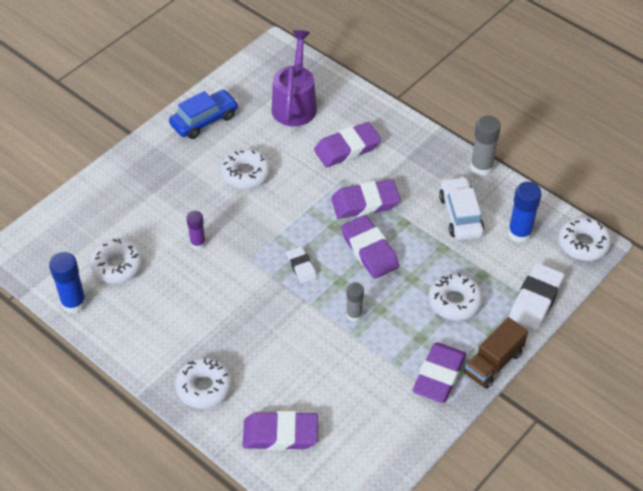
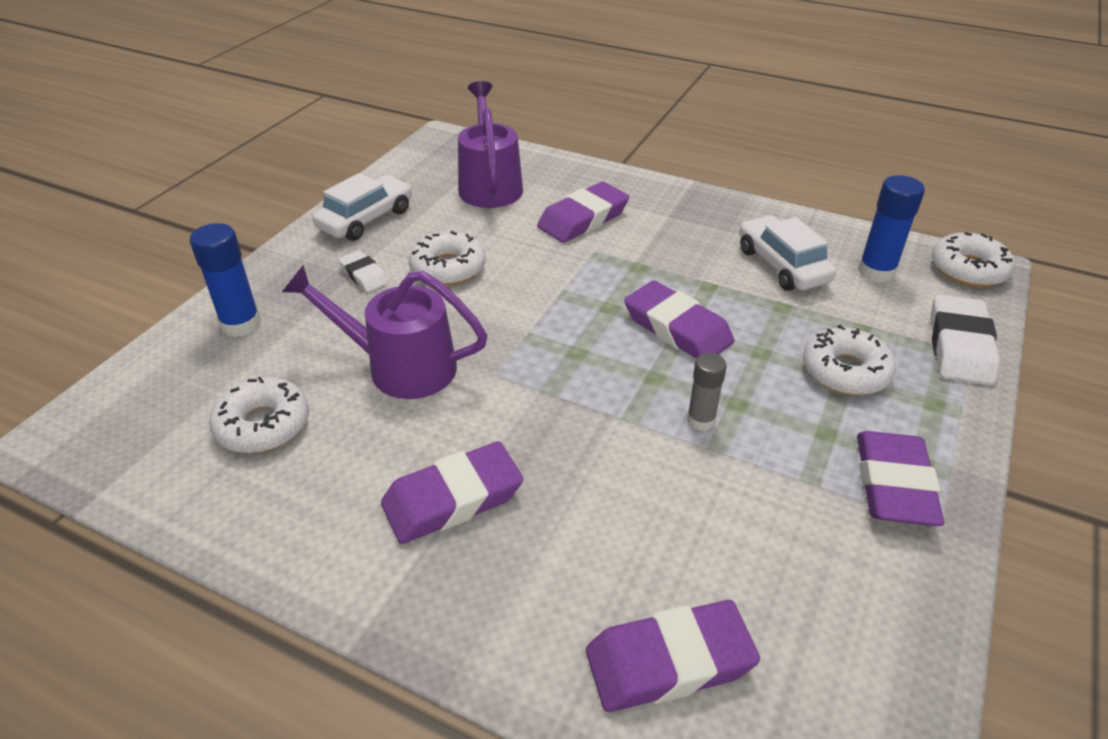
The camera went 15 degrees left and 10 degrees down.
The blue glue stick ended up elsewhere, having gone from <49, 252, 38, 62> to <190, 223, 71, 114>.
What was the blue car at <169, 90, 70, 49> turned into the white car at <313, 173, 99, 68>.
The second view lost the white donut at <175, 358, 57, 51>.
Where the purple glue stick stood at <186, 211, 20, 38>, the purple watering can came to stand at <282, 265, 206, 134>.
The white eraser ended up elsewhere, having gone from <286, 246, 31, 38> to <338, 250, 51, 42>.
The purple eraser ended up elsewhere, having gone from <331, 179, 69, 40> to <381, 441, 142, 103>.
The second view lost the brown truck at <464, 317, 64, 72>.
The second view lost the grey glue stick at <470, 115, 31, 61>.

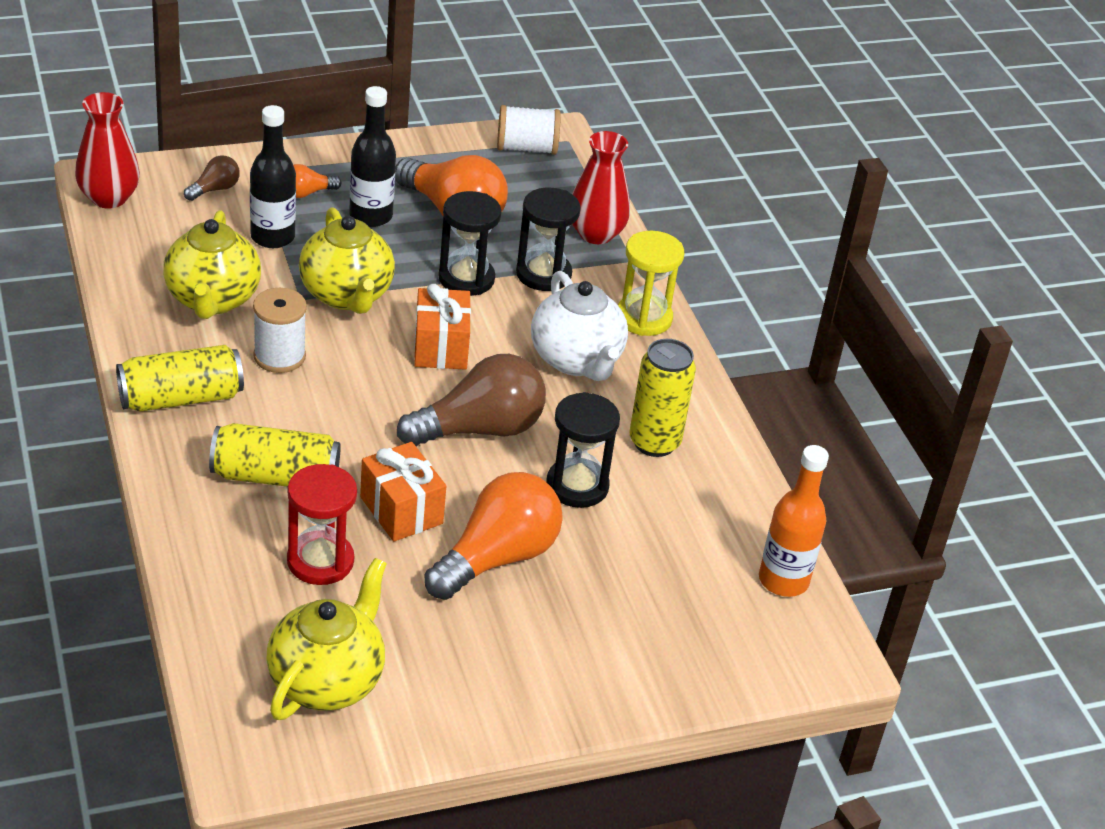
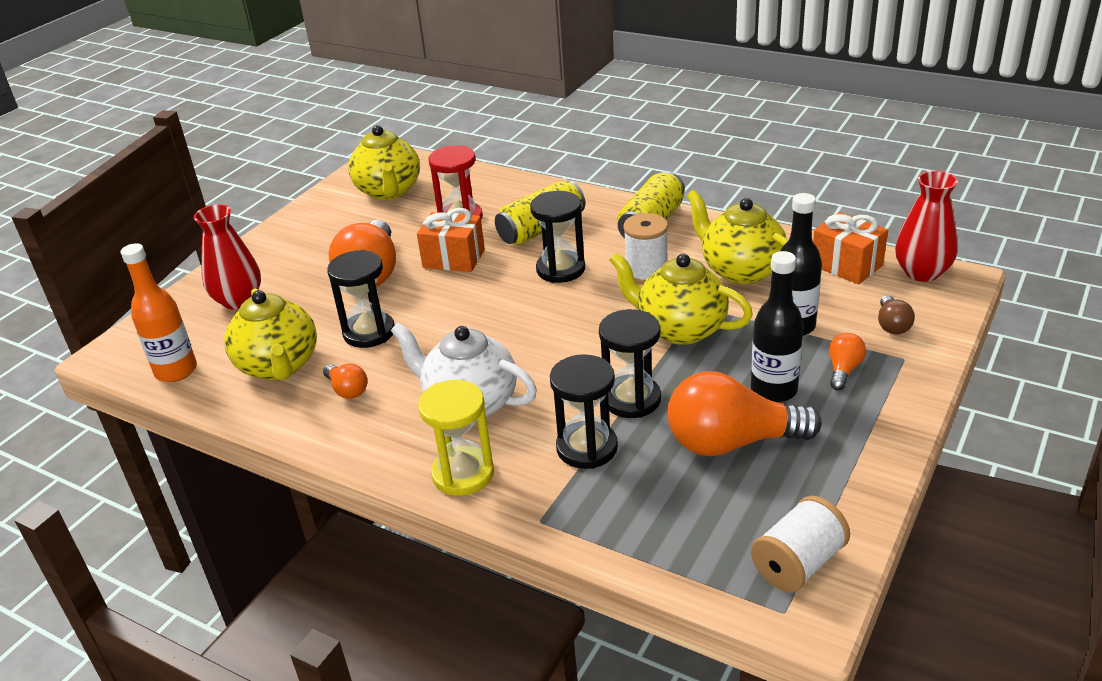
The camera went 145 degrees right and 5 degrees down.
The second view lost the brown light bulb at <397, 354, 149, 93>.
The orange gift ended up elsewhere, having gone from <414, 284, 57, 86> to <813, 212, 75, 72>.
The red vase ended up elsewhere, having gone from <572, 131, 58, 113> to <194, 205, 67, 104>.
Where the yellow can stood at <630, 339, 66, 118>, the orange light bulb came to stand at <323, 364, 44, 35>.
The second view gained the yellow teapot at <224, 289, 93, 91>.
The second view gained the black hourglass at <530, 191, 55, 92>.

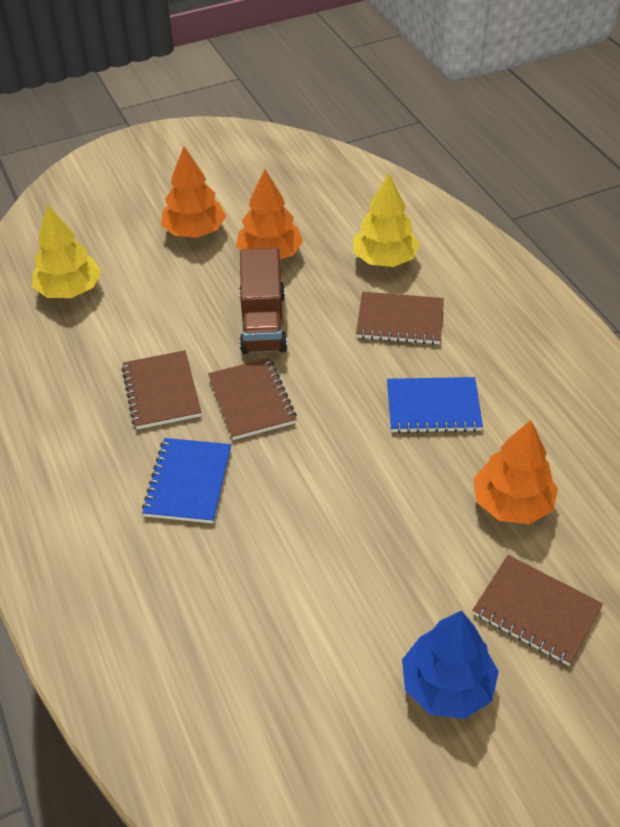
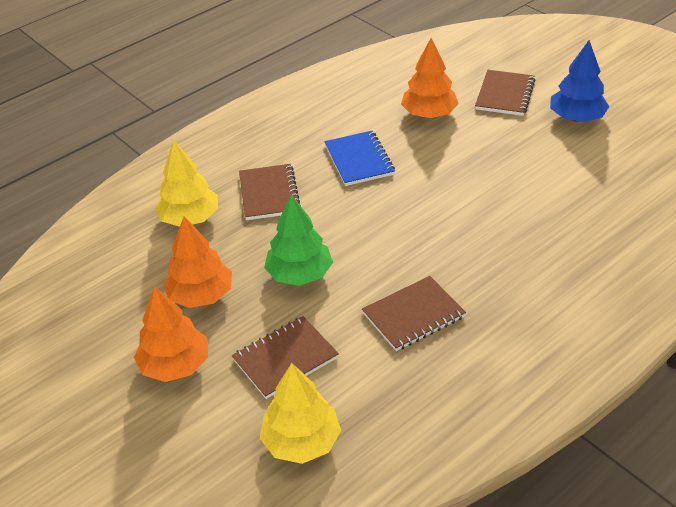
The camera went 105 degrees left and 5 degrees down.
The second view lost the blue notebook at <142, 438, 89, 85>.
The brown notebook ended up elsewhere, having gone from <208, 358, 89, 82> to <232, 316, 107, 83>.
Where the brown truck stood at <239, 248, 48, 106>, the green tree came to stand at <264, 195, 69, 91>.

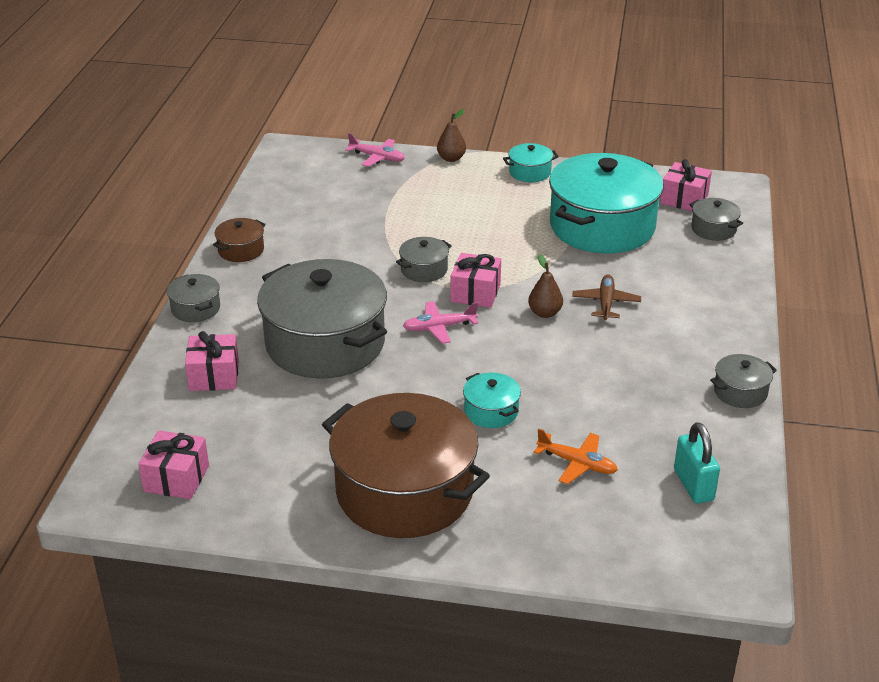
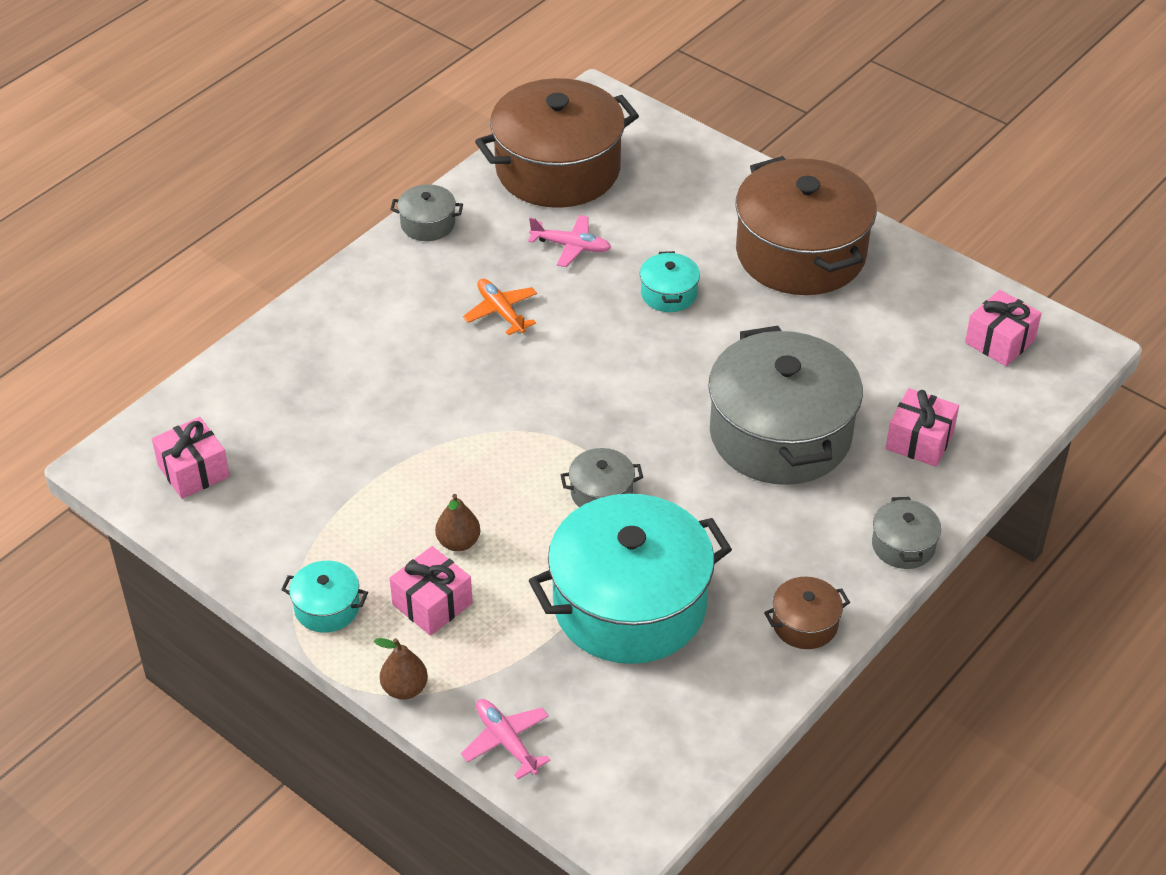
The camera went 150 degrees left and 10 degrees up.
The pink plane ended up elsewhere, having gone from <403, 301, 75, 43> to <528, 215, 83, 52>.
The pink gift ended up elsewhere, having gone from <450, 253, 51, 55> to <390, 546, 83, 90>.
The brown pear ended up elsewhere, having gone from <528, 254, 35, 64> to <435, 494, 45, 57>.
The orange plane ended up elsewhere, having gone from <534, 428, 84, 56> to <463, 279, 74, 56>.
The turquoise pot ended up elsewhere, having gone from <549, 153, 115, 100> to <529, 494, 203, 170>.
The second view lost the brown plane at <572, 274, 69, 46>.
Where the turquoise padlock stood at <674, 422, 46, 82>, the brown pot came to stand at <475, 78, 164, 130>.
The second view lost the grey pot at <690, 198, 53, 43>.

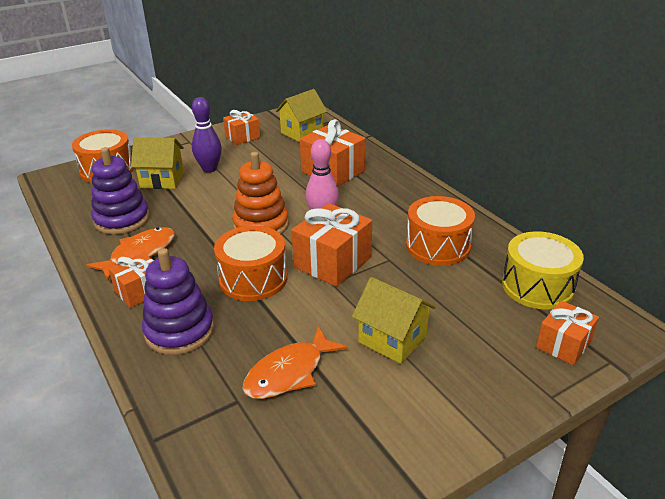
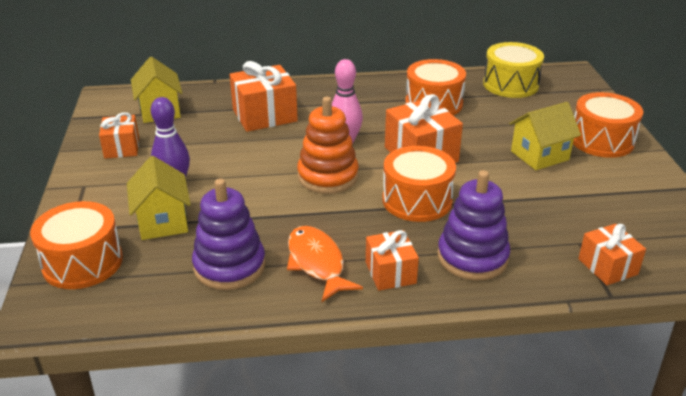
The camera went 65 degrees left and 0 degrees up.
The yellow house at <131, 137, 53, 52> ended up facing another way, 45 degrees counterclockwise from before.
The second view lost the orange fish at <242, 326, 106, 73>.
The orange gift ended up elsewhere, having gone from <536, 300, 63, 65> to <578, 224, 68, 61>.
The second view gained the orange drum at <573, 92, 70, 66>.

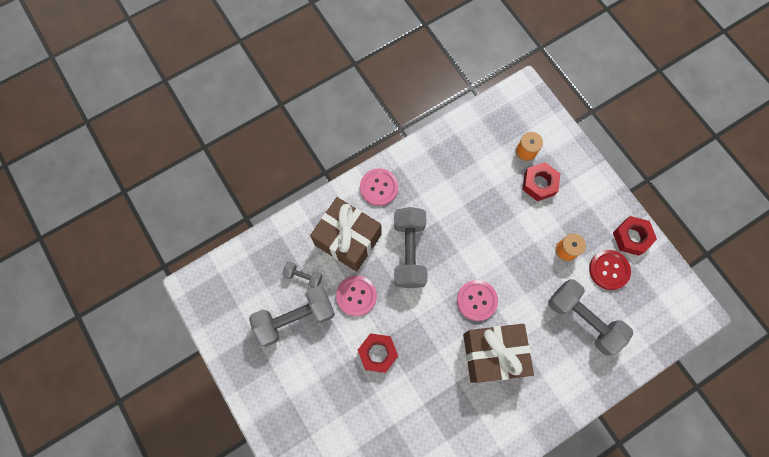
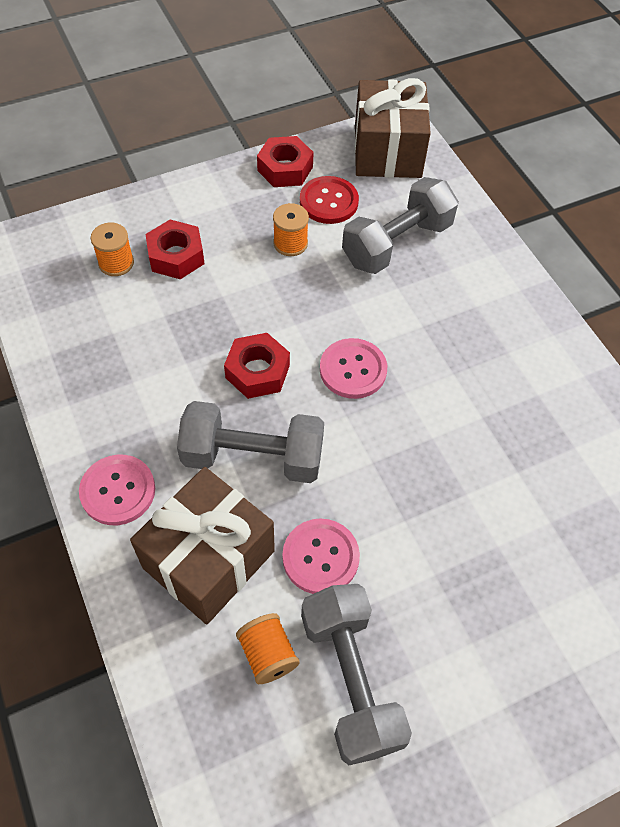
The camera went 85 degrees left and 15 degrees down.
Where the grey dumbbell stood at <282, 261, 40, 27>, the orange spool came to stand at <236, 613, 64, 71>.
The red nut ended up elsewhere, having gone from <358, 333, 40, 40> to <224, 333, 66, 66>.
The brown gift ended up elsewhere, having gone from <463, 324, 71, 59> to <354, 78, 77, 100>.

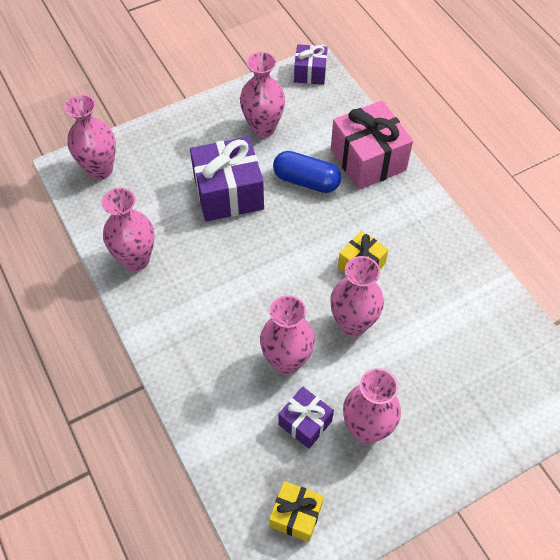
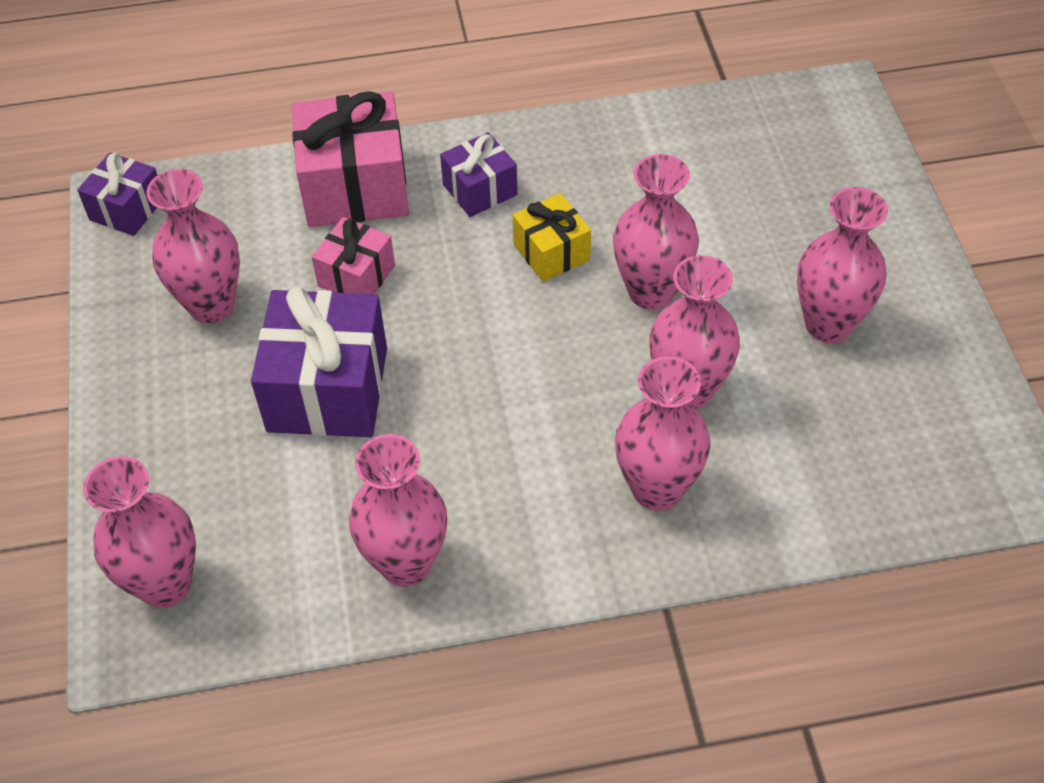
The camera went 70 degrees left and 5 degrees down.
The second view lost the yellow gift at <269, 481, 55, 61>.
Where the blue capsule stood at <273, 151, 68, 42>, the pink gift came to stand at <312, 217, 83, 77>.
The purple gift ended up elsewhere, having gone from <278, 386, 56, 63> to <440, 132, 78, 85>.
The second view gained the pink vase at <615, 356, 95, 155>.

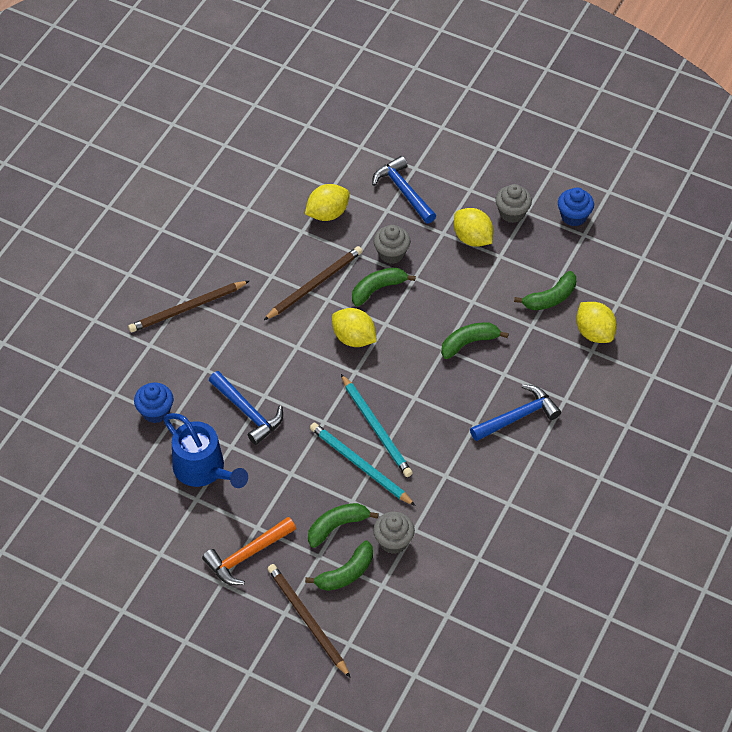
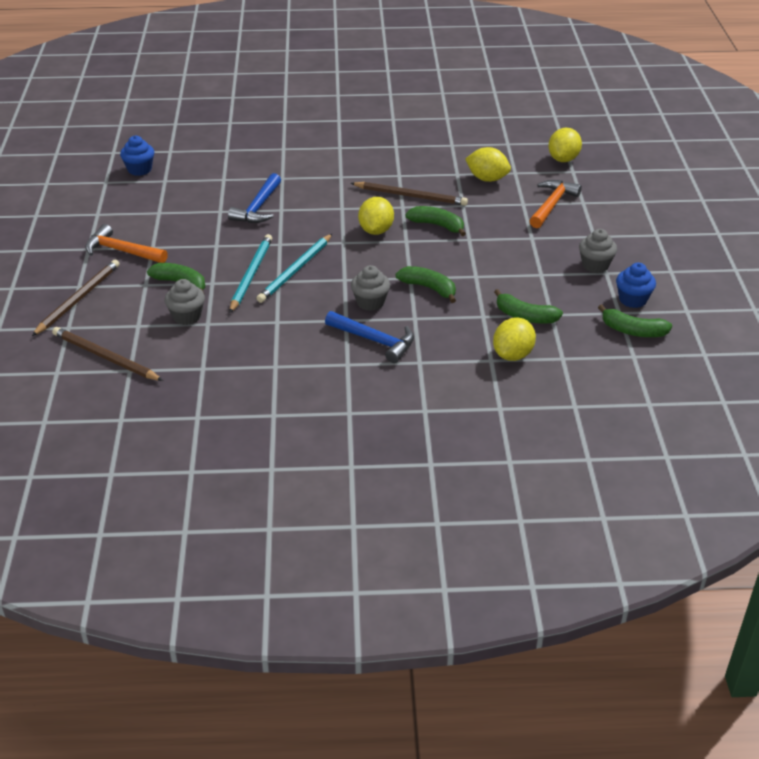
The camera went 60 degrees right and 15 degrees down.
The brown pencil ended up elsewhere, having gone from <128, 281, 121, 51> to <52, 327, 111, 54>.
The blue cupcake ended up elsewhere, having gone from <134, 383, 40, 40> to <120, 136, 34, 40>.
The second view lost the blue watering can at <163, 413, 85, 75>.
The green banana ended up elsewhere, having gone from <305, 541, 68, 50> to <598, 304, 74, 33>.
What was the blue hammer at <372, 156, 64, 68> turned into the orange hammer at <530, 180, 52, 48>.
The grey cupcake ended up elsewhere, having gone from <373, 225, 38, 39> to <351, 265, 39, 46>.
The yellow lemon ended up elsewhere, having gone from <454, 208, 39, 39> to <548, 128, 34, 34>.

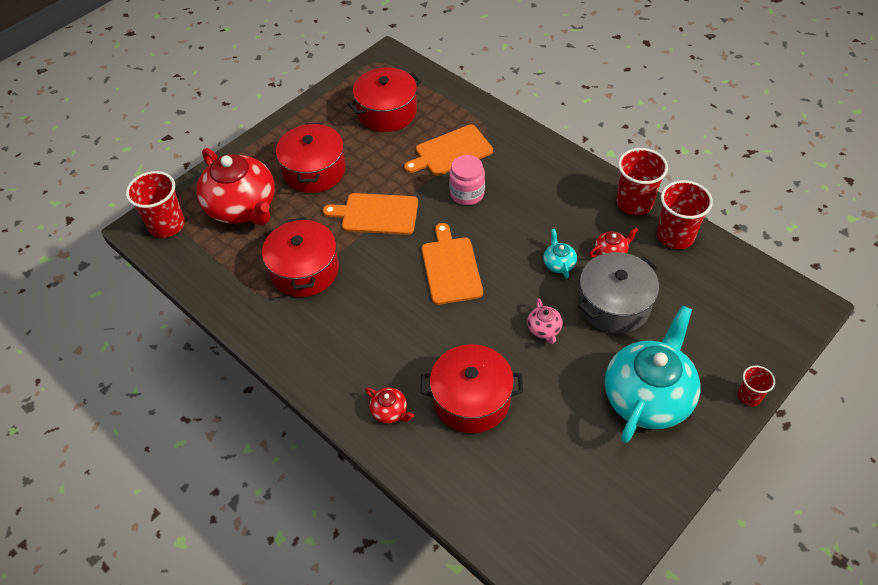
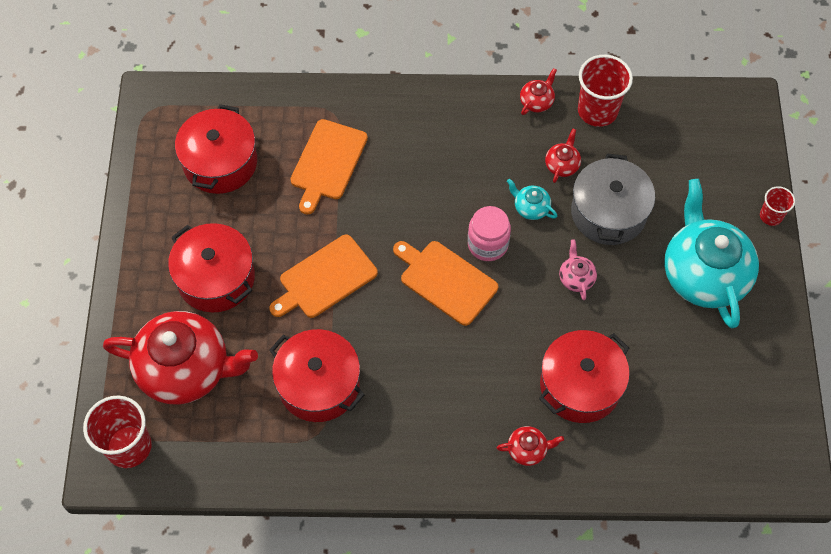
The camera went 45 degrees left and 10 degrees up.
The pink jar ended up elsewhere, having gone from <449, 155, 36, 50> to <468, 206, 43, 55>.
The pink teapot at <527, 298, 36, 46> ended up facing another way, 135 degrees counterclockwise from before.
Where the red cup stood at <616, 148, 52, 67>, the red teapot came to stand at <520, 68, 37, 47>.

